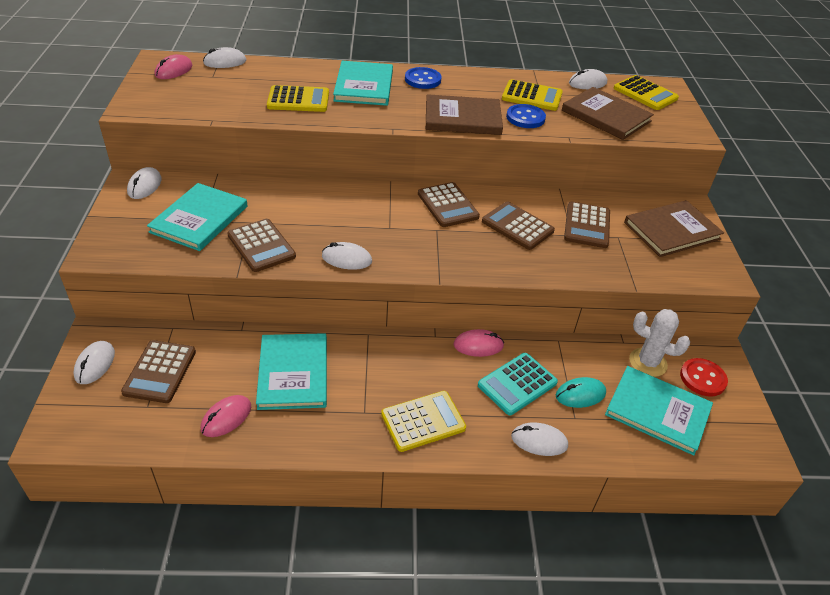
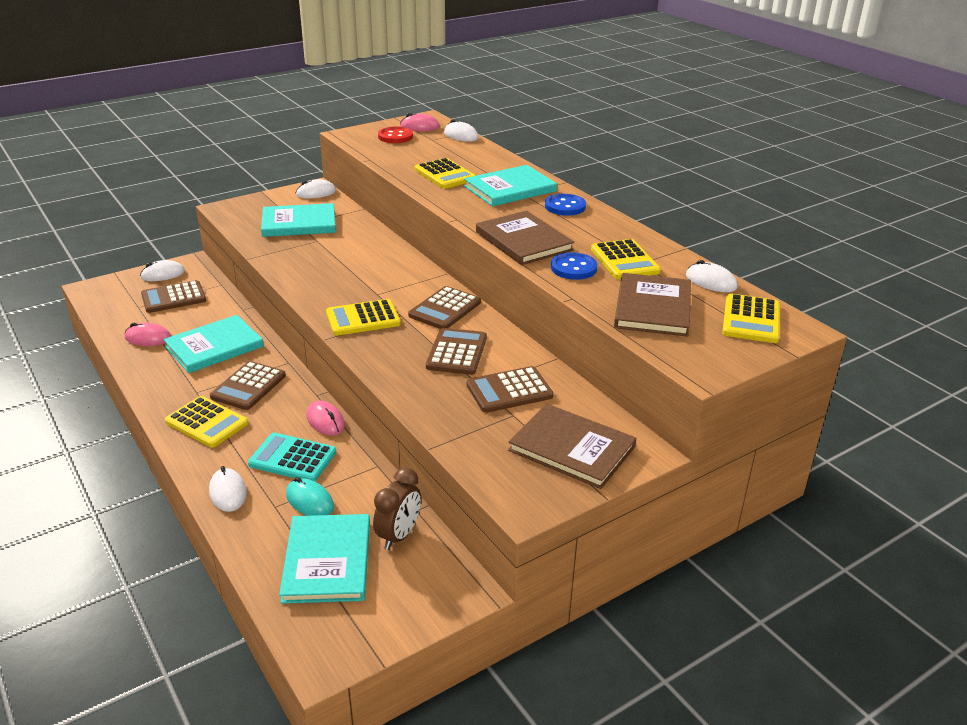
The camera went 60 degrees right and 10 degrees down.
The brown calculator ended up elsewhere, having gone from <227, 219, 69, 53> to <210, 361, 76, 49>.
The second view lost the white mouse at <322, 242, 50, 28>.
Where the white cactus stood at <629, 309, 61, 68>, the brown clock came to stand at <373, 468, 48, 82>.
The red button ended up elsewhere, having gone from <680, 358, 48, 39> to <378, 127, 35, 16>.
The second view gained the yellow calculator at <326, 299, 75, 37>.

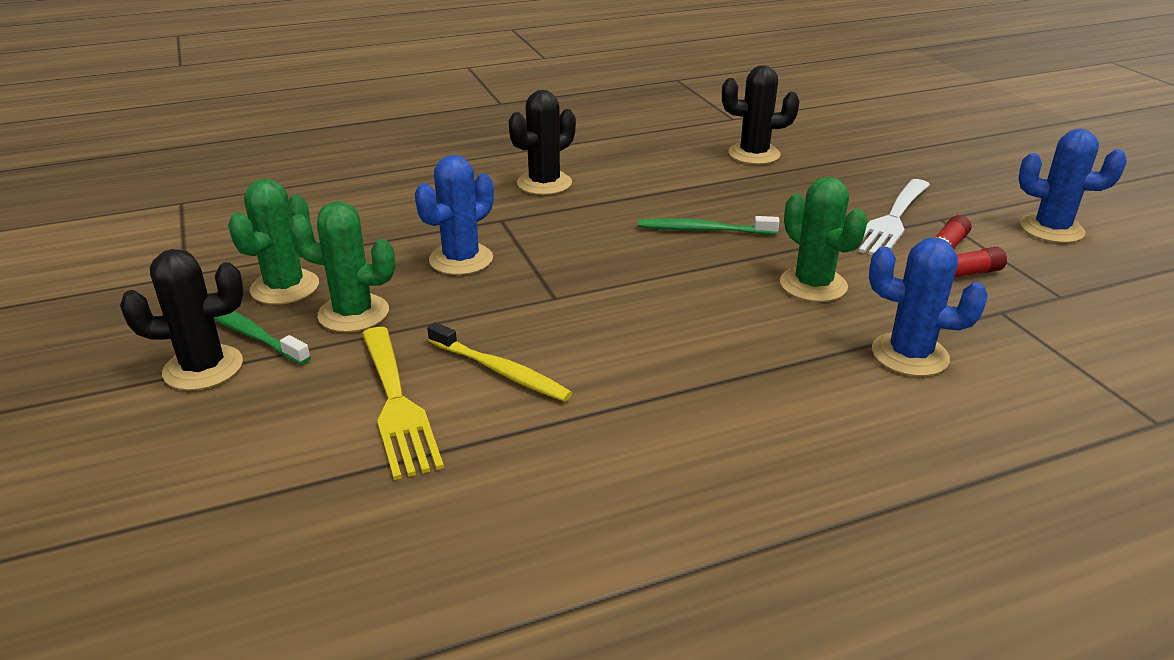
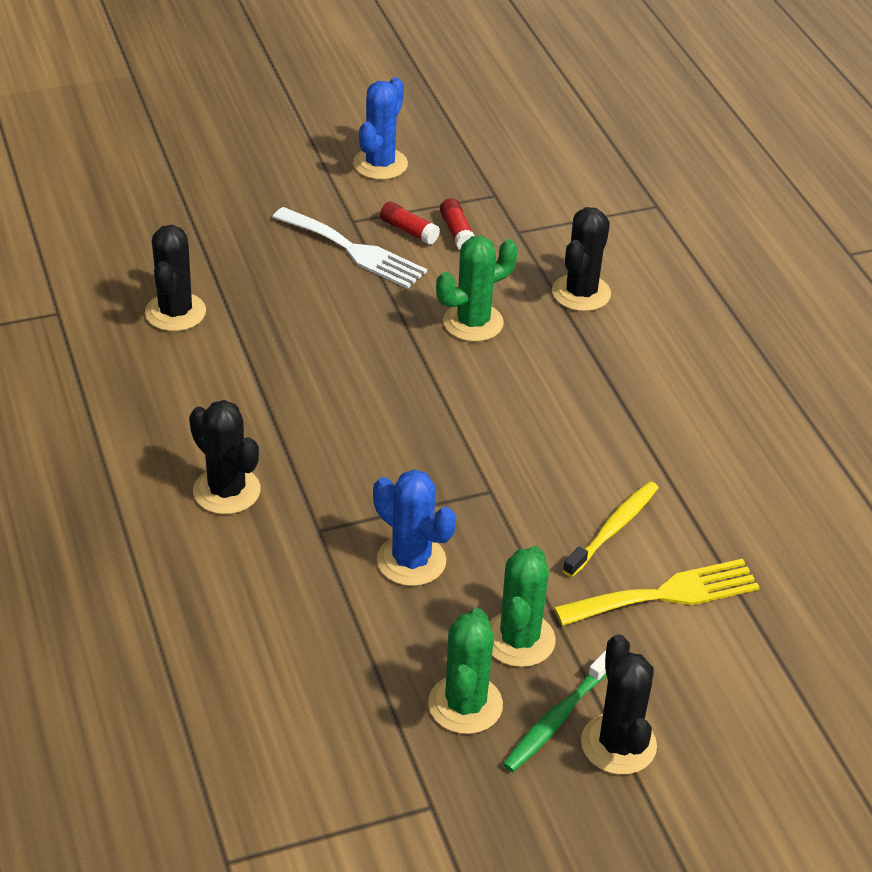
The camera went 90 degrees left and 10 degrees up.
The green cactus at <228, 179, 91, 126> ended up facing another way, 75 degrees clockwise from before.
The second view lost the green toothbrush at <638, 216, 142, 19>.
What was the blue cactus at <869, 238, 119, 138> turned into the black cactus at <552, 207, 59, 104>.

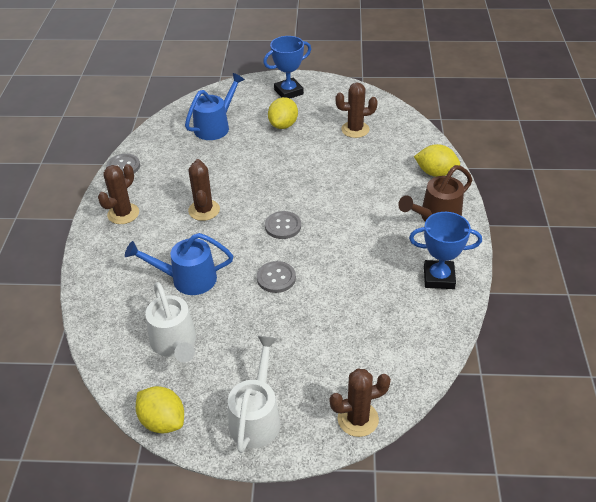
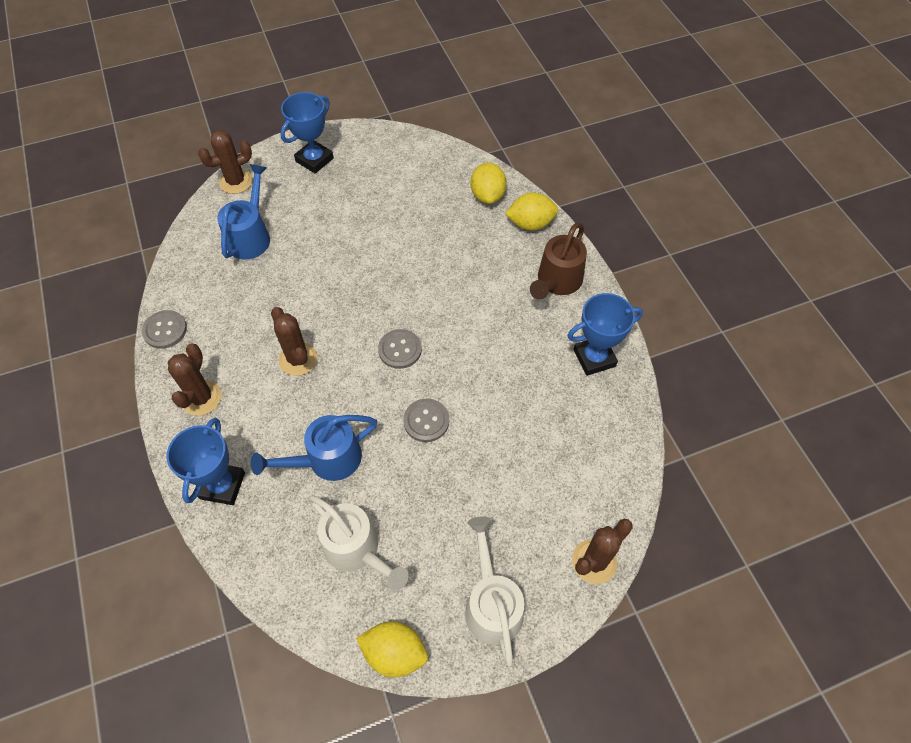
The camera went 25 degrees left and 15 degrees up.
The yellow lemon ended up elsewhere, having gone from <268, 97, 30, 32> to <471, 163, 36, 41>.
The brown cactus ended up elsewhere, having gone from <336, 83, 42, 55> to <198, 130, 55, 64>.
The second view gained the blue trophy at <166, 418, 79, 87>.

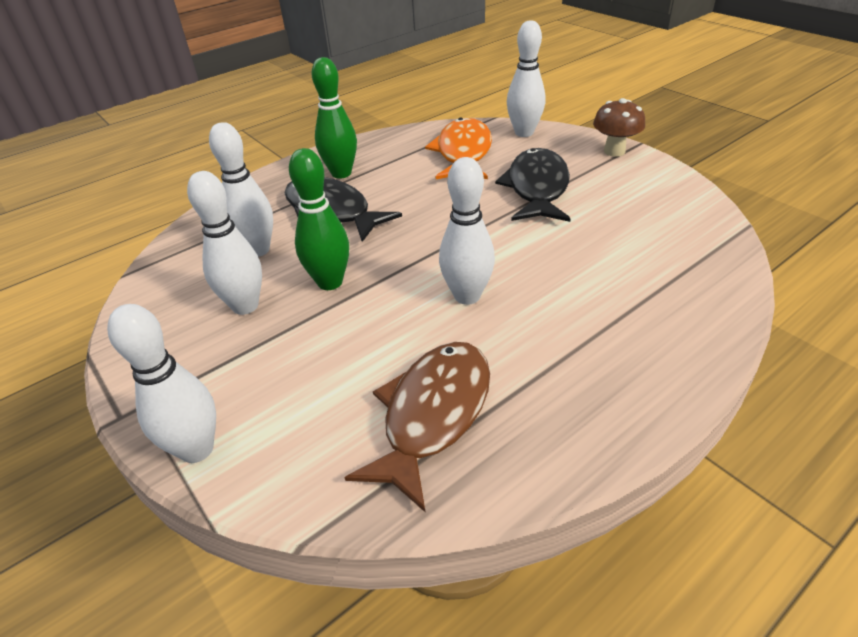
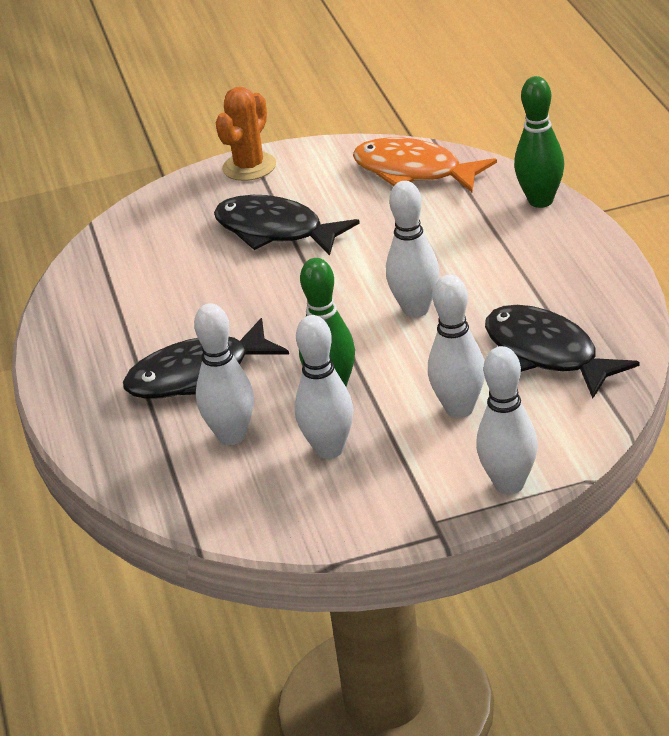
The camera went 65 degrees left and 5 degrees down.
The green bowling pin ended up elsewhere, having gone from <311, 57, 46, 122> to <514, 76, 50, 132>.
What was the brown fish at <344, 342, 146, 171> turned into the black fish at <485, 305, 155, 94>.
The orange fish ended up elsewhere, having gone from <425, 117, 67, 62> to <353, 137, 144, 55>.
The white bowling pin ended up elsewhere, having gone from <507, 20, 39, 117> to <428, 275, 57, 143>.
Where the brown mushroom stood at <593, 98, 52, 59>, the orange cactus came to stand at <216, 87, 60, 94>.

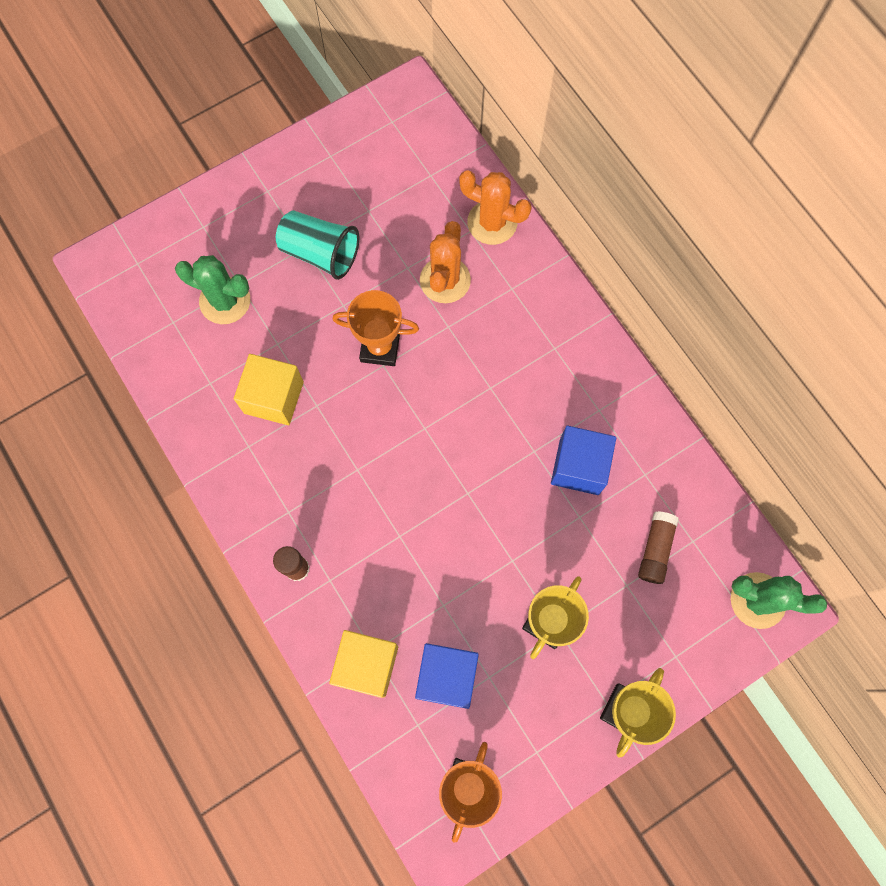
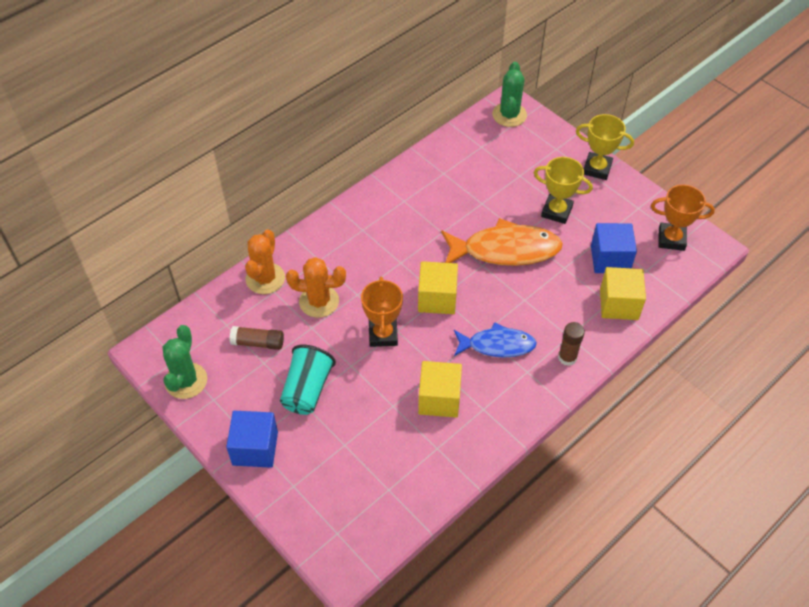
The camera went 100 degrees left and 20 degrees down.
The green cactus ended up elsewhere, having gone from <175, 255, 75, 69> to <163, 325, 44, 74>.
The blue cube ended up elsewhere, having gone from <551, 426, 65, 69> to <226, 411, 52, 57>.
The brown glue stick ended up elsewhere, having gone from <638, 511, 41, 73> to <230, 326, 54, 24>.
The second view gained the yellow cube at <418, 261, 40, 53>.
The second view gained the orange fish at <441, 218, 122, 48>.
The second view gained the blue fish at <454, 322, 83, 36>.

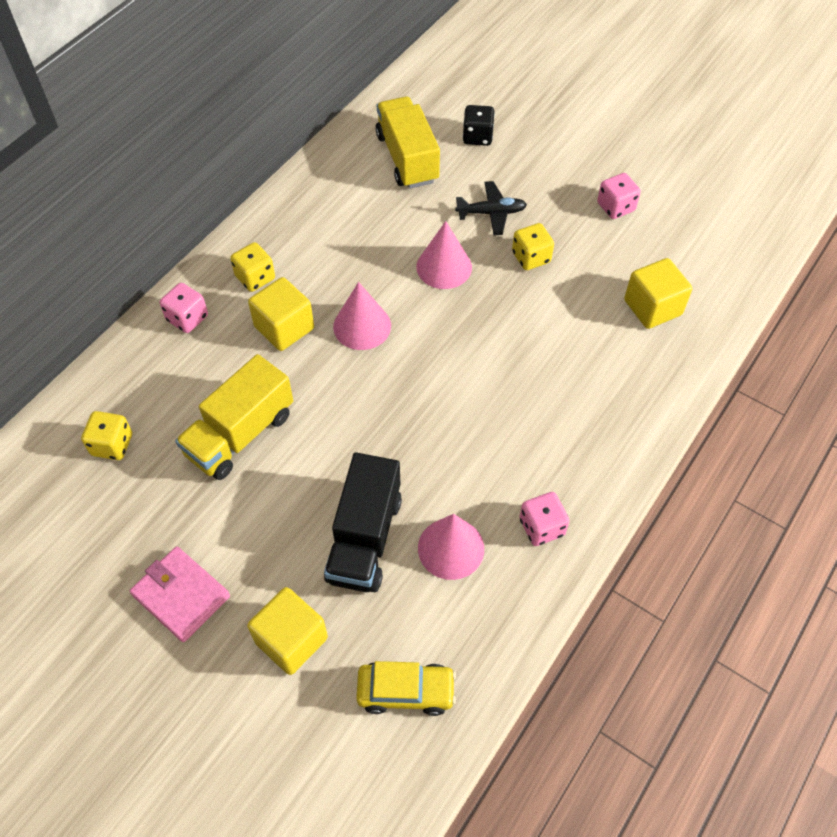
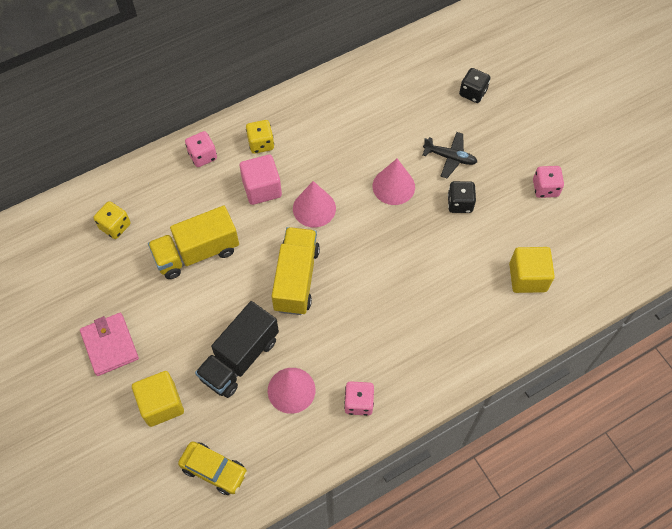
The camera went 25 degrees right and 5 degrees up.
What was the yellow cube at <248, 277, 66, 74> turned into the pink cube at <239, 155, 43, 50>.
The yellow truck ended up elsewhere, having gone from <376, 96, 64, 93> to <272, 227, 48, 88>.
What was the yellow dice at <512, 223, 42, 47> turned into the black dice at <448, 181, 28, 32>.

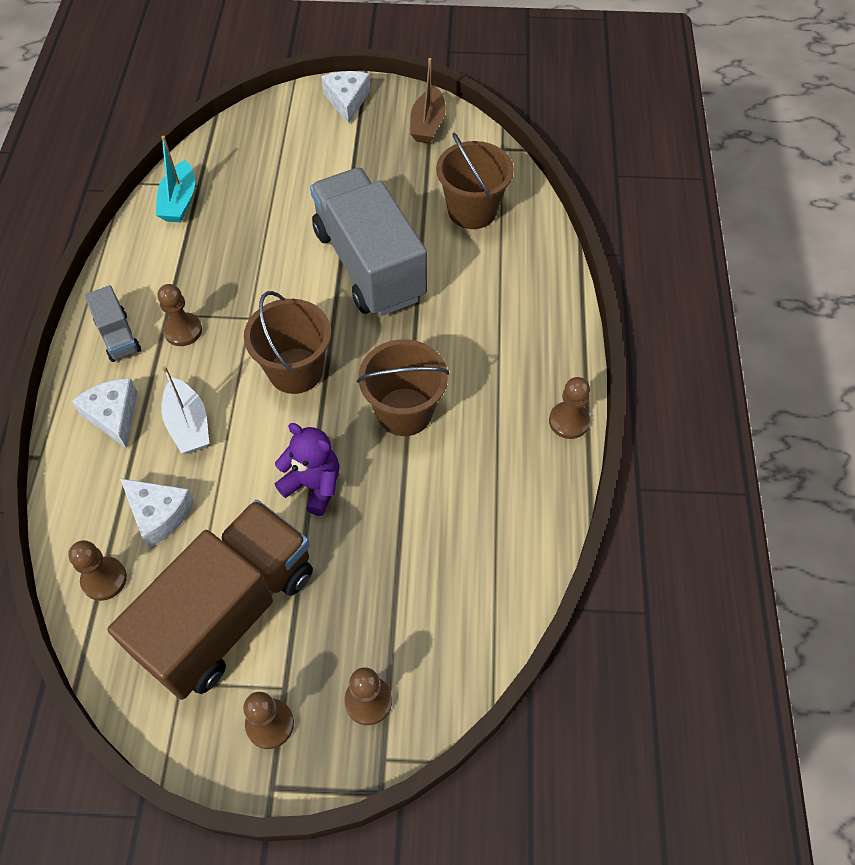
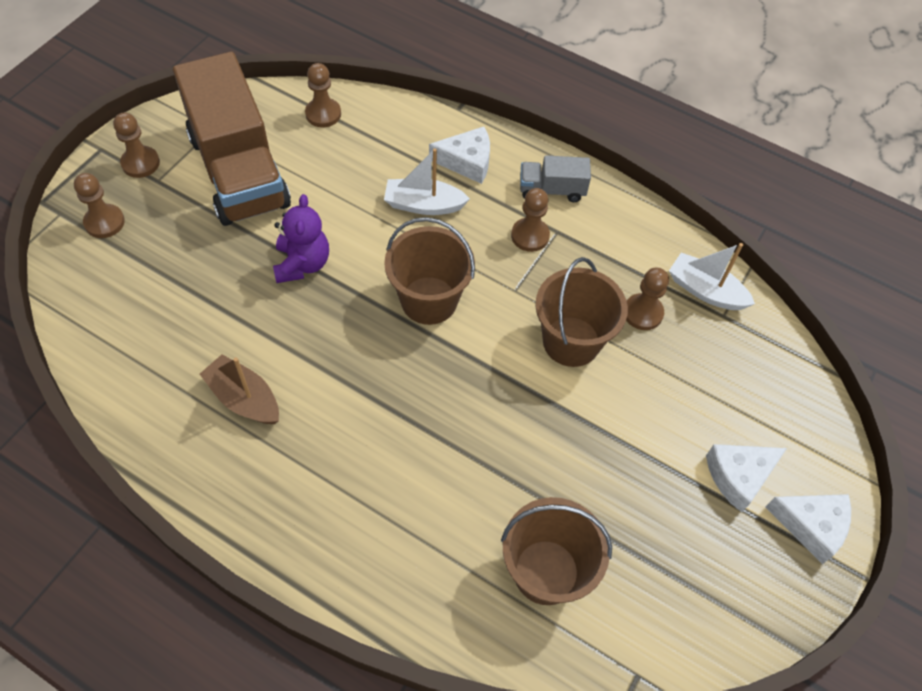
The camera went 115 degrees right and 0 degrees up.
The white cheese ended up elsewhere, having gone from <120, 478, 74, 70> to <706, 444, 81, 68>.
What was the turquoise boat at <156, 136, 39, 86> turned into the white boat at <669, 243, 86, 67>.
The purple teddy bear at <274, 423, 65, 93> ended up facing another way, 60 degrees counterclockwise from before.
The second view lost the grey truck at <310, 168, 117, 148>.
The brown bucket ended up elsewhere, having gone from <357, 339, 92, 97> to <535, 257, 93, 110>.
The brown boat ended up elsewhere, having gone from <410, 58, 36, 86> to <200, 354, 79, 70>.
The brown pawn ended up elsewhere, having gone from <549, 377, 41, 62> to <626, 268, 43, 62>.

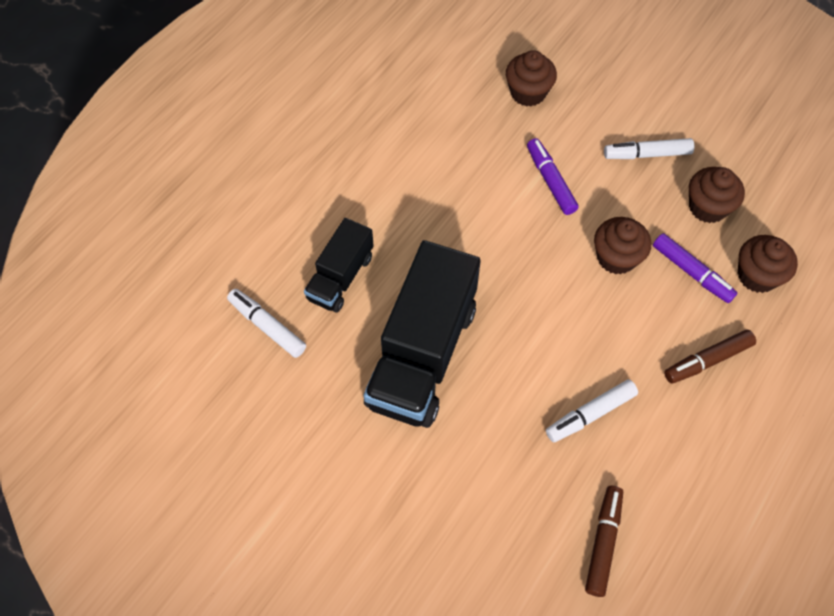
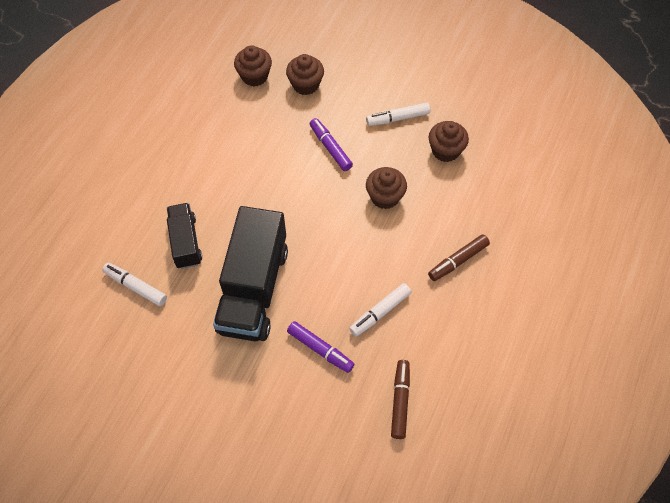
The camera went 10 degrees left and 0 degrees up.
The black truck at <304, 218, 70, 95> ended up facing another way, 150 degrees clockwise from before.
The purple marker ended up elsewhere, having gone from <653, 233, 84, 70> to <287, 321, 67, 52>.
The brown cupcake ended up elsewhere, having gone from <738, 235, 60, 58> to <234, 45, 38, 42>.

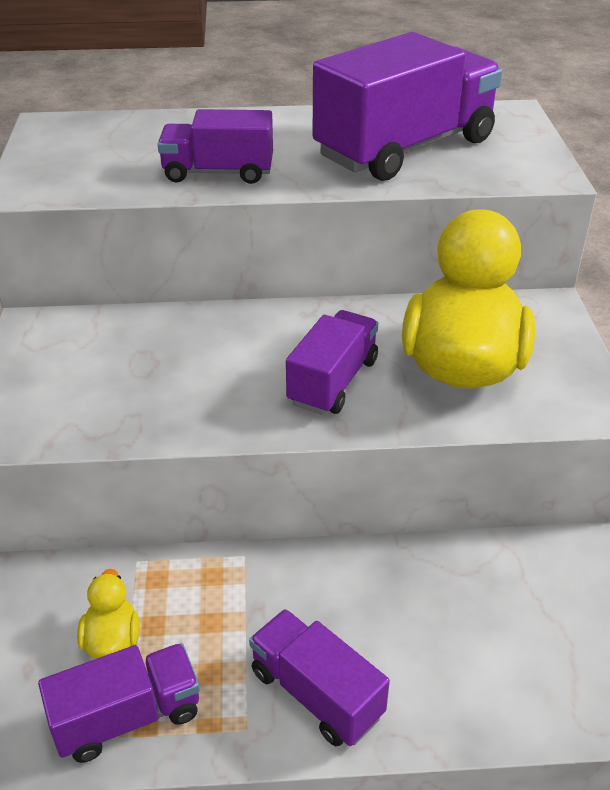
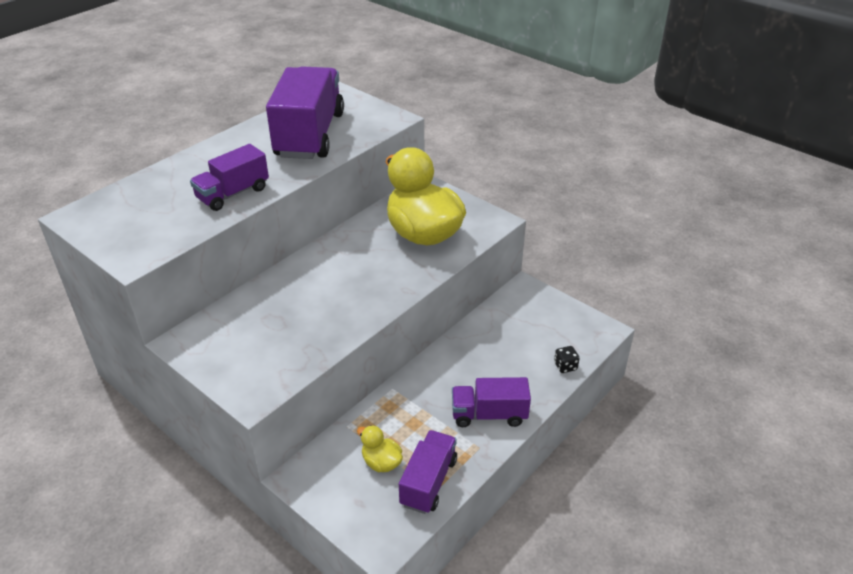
The camera went 45 degrees left and 0 degrees up.
The second view lost the purple truck at <286, 310, 92, 105>.
The second view gained the black dice at <554, 346, 26, 27>.

